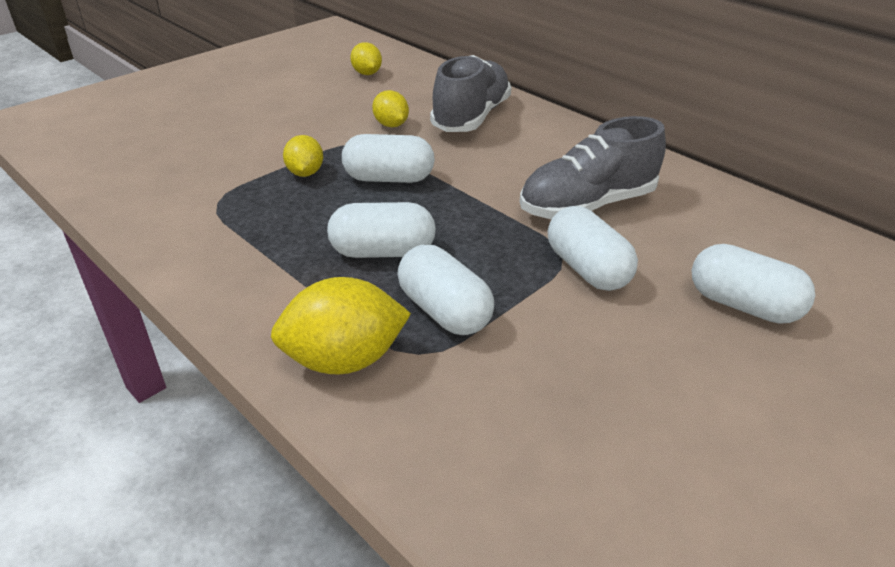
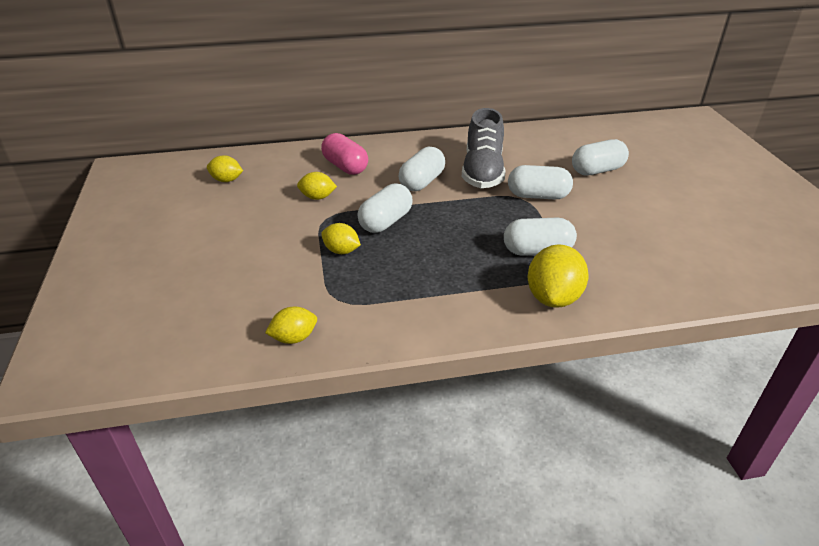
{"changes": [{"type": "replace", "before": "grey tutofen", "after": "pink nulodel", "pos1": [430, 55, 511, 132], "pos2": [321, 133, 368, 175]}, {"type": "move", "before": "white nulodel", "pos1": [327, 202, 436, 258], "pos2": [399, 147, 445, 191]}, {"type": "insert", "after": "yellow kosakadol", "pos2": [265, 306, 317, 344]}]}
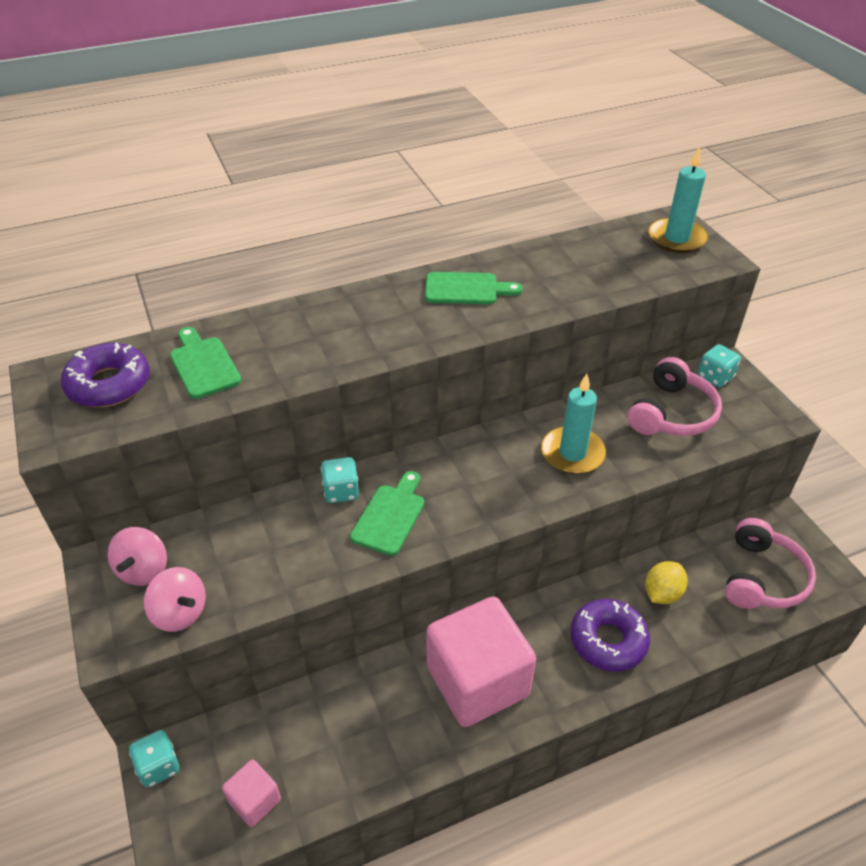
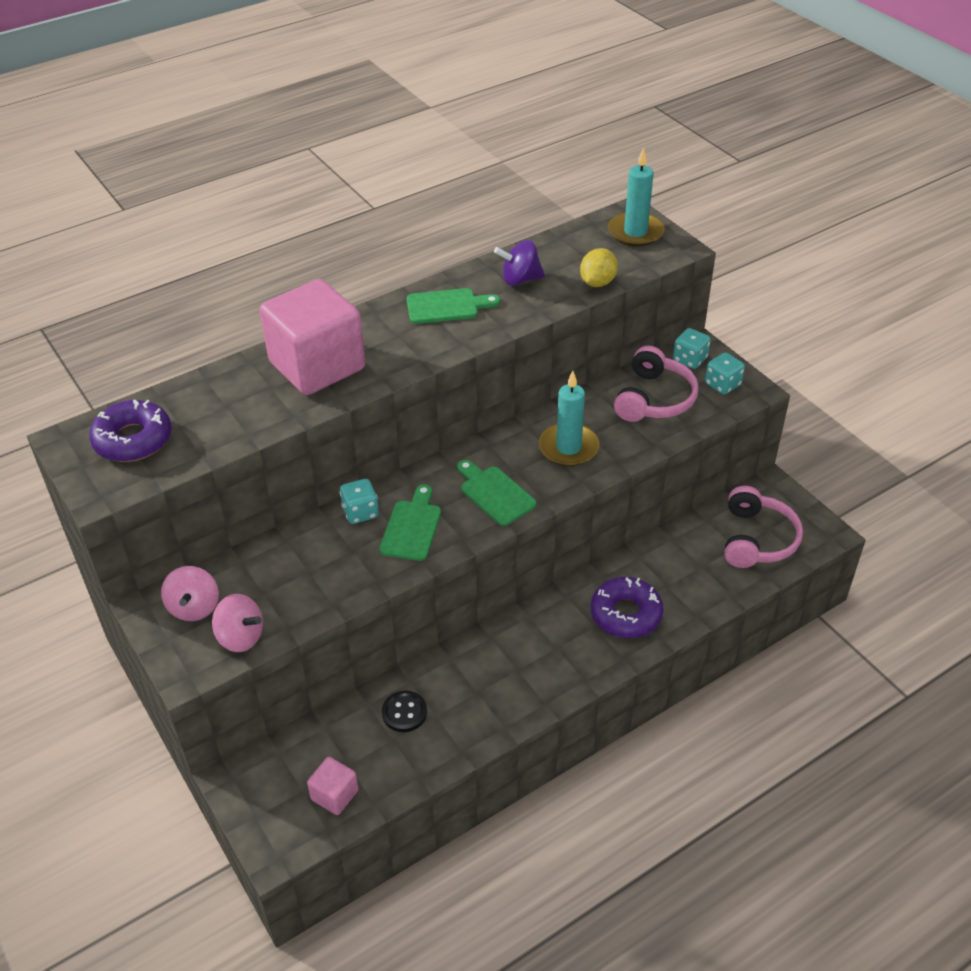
{"changes": [{"type": "move", "before": "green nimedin", "pos1": [170, 327, 241, 399], "pos2": [457, 460, 536, 526]}, {"type": "move", "before": "yellow kosakadol", "pos1": [645, 561, 688, 604], "pos2": [580, 248, 618, 287]}, {"type": "move", "before": "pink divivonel", "pos1": [426, 596, 536, 727], "pos2": [259, 279, 365, 395]}, {"type": "move", "before": "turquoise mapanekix", "pos1": [129, 730, 180, 788], "pos2": [705, 352, 745, 395]}, {"type": "insert", "after": "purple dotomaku", "pos2": [494, 240, 545, 286]}, {"type": "insert", "after": "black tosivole", "pos2": [382, 691, 427, 732]}]}
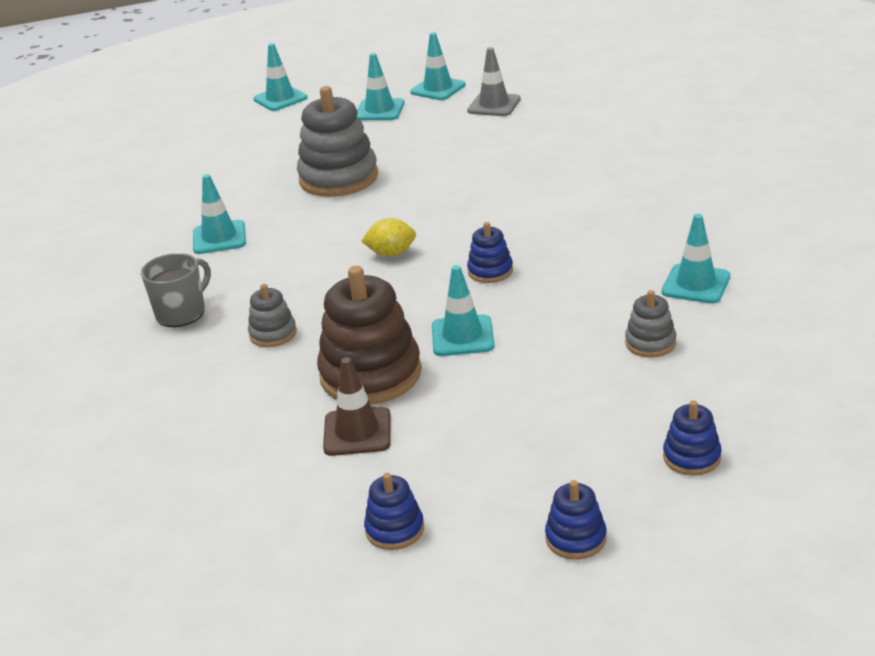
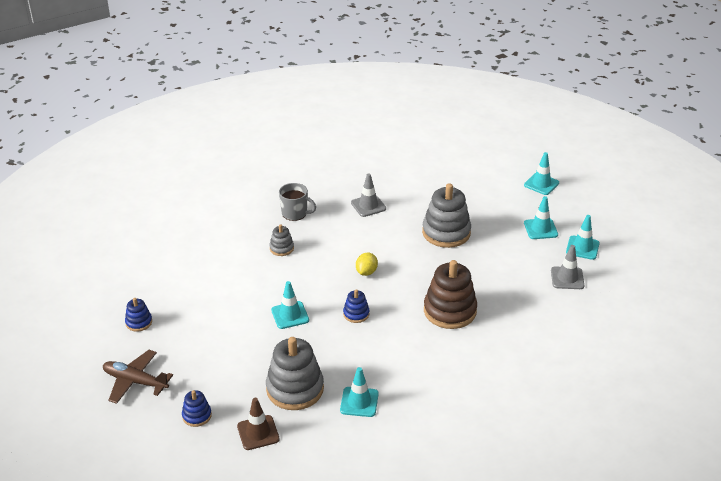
{"changes": [{"type": "recolor", "before": "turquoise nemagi", "after": "grey nemagi", "pos1": [193, 174, 246, 254], "pos2": [351, 174, 386, 217]}, {"type": "rotate", "before": "yellow kosakadol", "pos1": [361, 218, 416, 257], "pos2": [356, 253, 378, 276], "turn": 45}, {"type": "move", "before": "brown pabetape", "pos1": [317, 266, 422, 405], "pos2": [424, 260, 477, 329]}, {"type": "resize", "before": "grey pabetape", "pos1": [625, 290, 676, 357], "pos2": [266, 337, 324, 410], "scale": 2.02}, {"type": "move", "before": "brown nemagi", "pos1": [323, 357, 391, 456], "pos2": [237, 398, 280, 450]}, {"type": "replace", "before": "blue pabetape", "after": "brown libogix", "pos1": [545, 480, 607, 560], "pos2": [103, 350, 173, 404]}]}
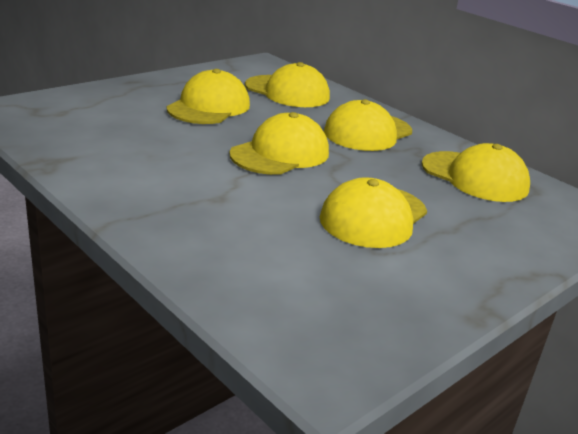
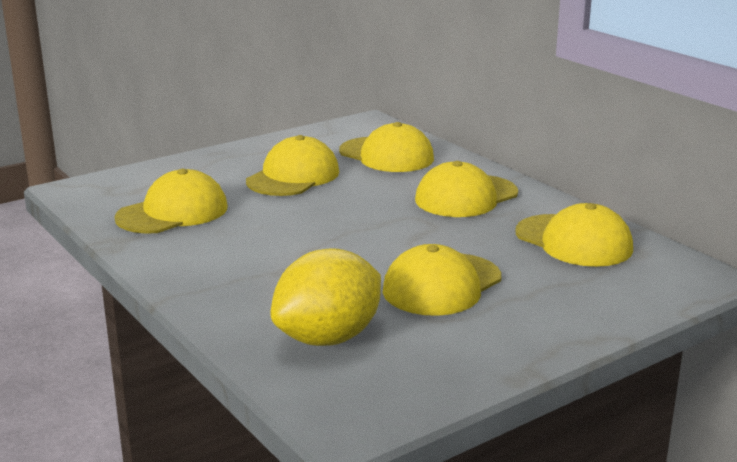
{"changes": [{"type": "move", "before": "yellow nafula", "pos1": [230, 112, 329, 175], "pos2": [114, 169, 228, 234]}, {"type": "insert", "after": "yellow kosakadol", "pos2": [271, 248, 381, 346]}]}
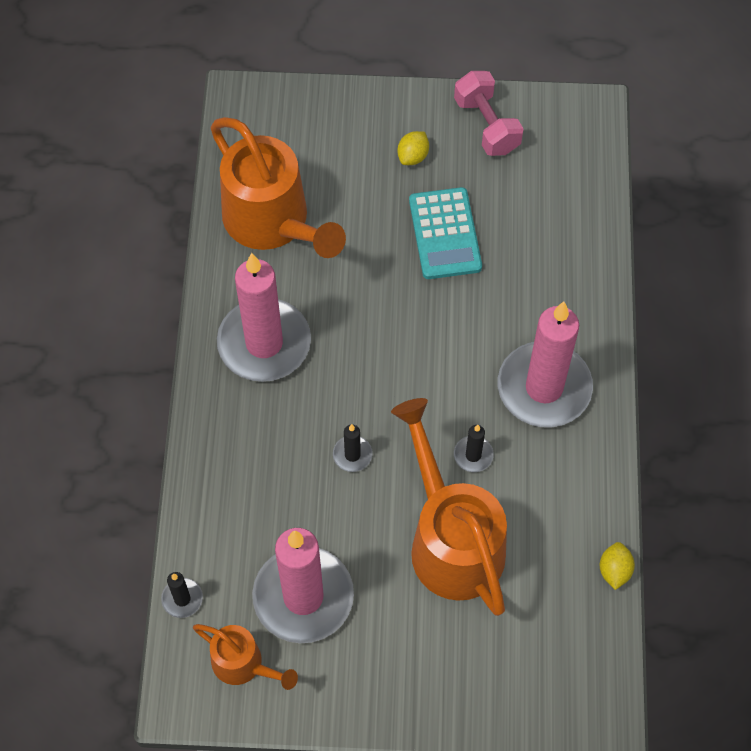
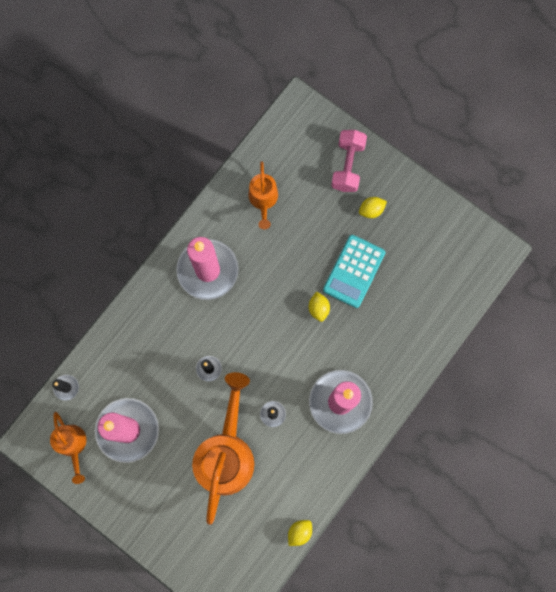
{"changes": [{"type": "move", "before": "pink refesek", "pos1": [454, 71, 524, 156], "pos2": [331, 130, 367, 192]}, {"type": "resize", "before": "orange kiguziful", "pos1": [211, 117, 346, 258], "pos2": [248, 161, 278, 229], "scale": 0.52}, {"type": "insert", "after": "yellow kosakadol", "pos2": [309, 291, 330, 322]}]}
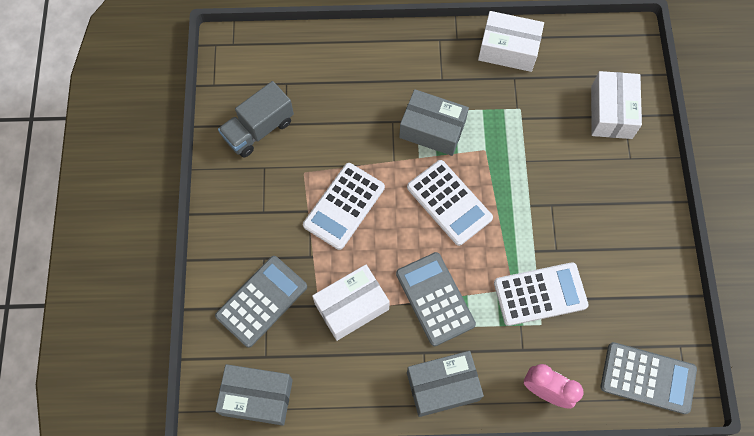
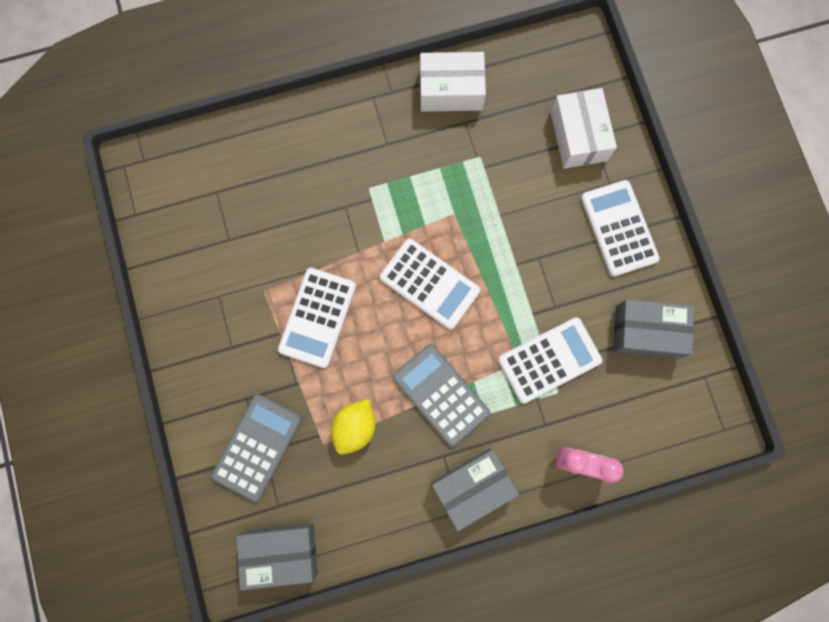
{"changes": [{"type": "delete", "before": "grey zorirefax", "pos1": [218, 81, 294, 158]}, {"type": "move", "before": "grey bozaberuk", "pos1": [399, 89, 469, 156], "pos2": [613, 299, 694, 359]}, {"type": "replace", "before": "white bozaberuk", "after": "yellow kosakadol", "pos1": [312, 265, 390, 341], "pos2": [331, 399, 375, 455]}, {"type": "delete", "before": "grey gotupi", "pos1": [601, 342, 697, 414]}, {"type": "insert", "after": "white gotupi", "pos2": [581, 180, 660, 277]}]}
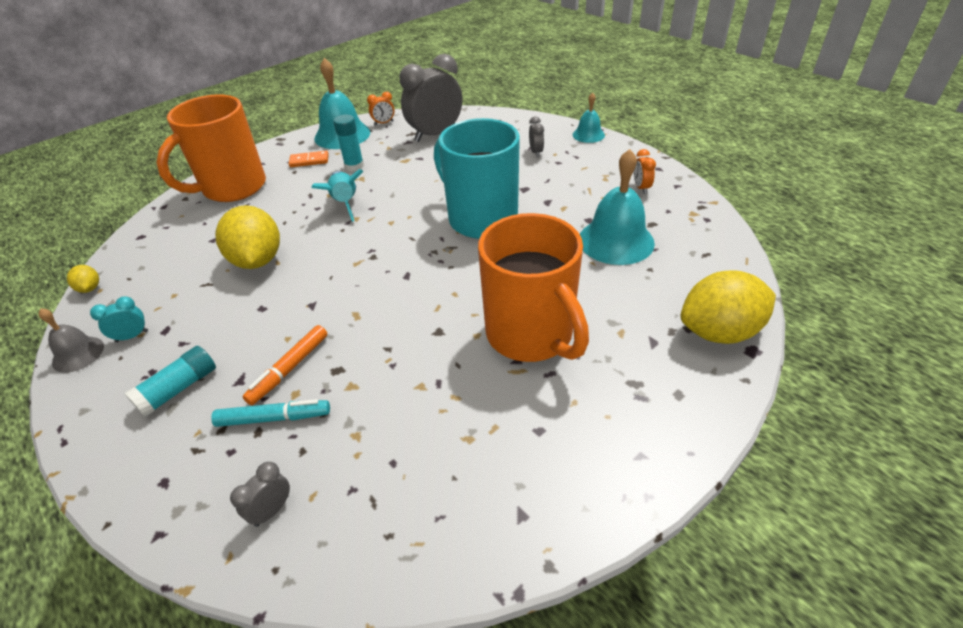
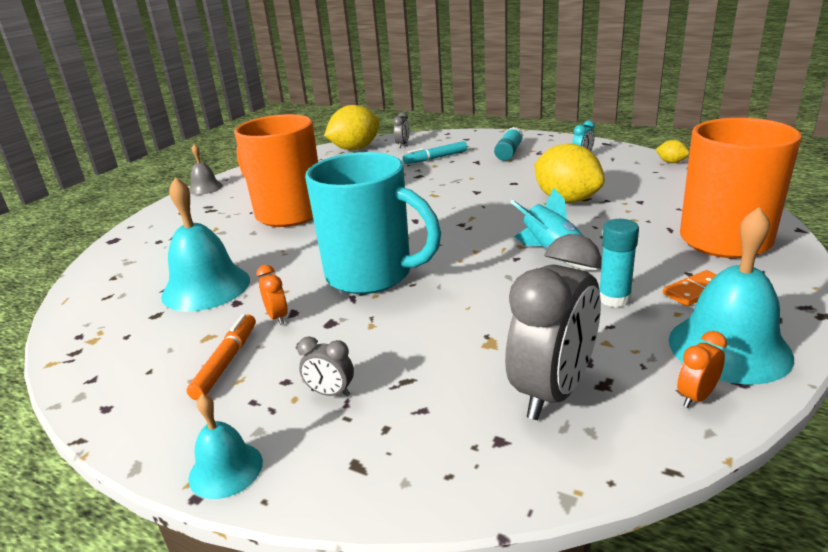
{"changes": [{"type": "rotate", "before": "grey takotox", "pos1": [529, 116, 544, 157], "pos2": [297, 336, 354, 397], "turn": -45}, {"type": "move", "before": "orange takotox", "pos1": [634, 149, 656, 194], "pos2": [256, 265, 288, 325]}, {"type": "move", "before": "yellow kosakadol", "pos1": [680, 271, 776, 344], "pos2": [324, 105, 380, 150]}, {"type": "move", "before": "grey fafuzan", "pos1": [39, 308, 104, 373], "pos2": [189, 144, 223, 195]}, {"type": "move", "before": "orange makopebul", "pos1": [243, 325, 328, 405], "pos2": [187, 314, 256, 400]}]}
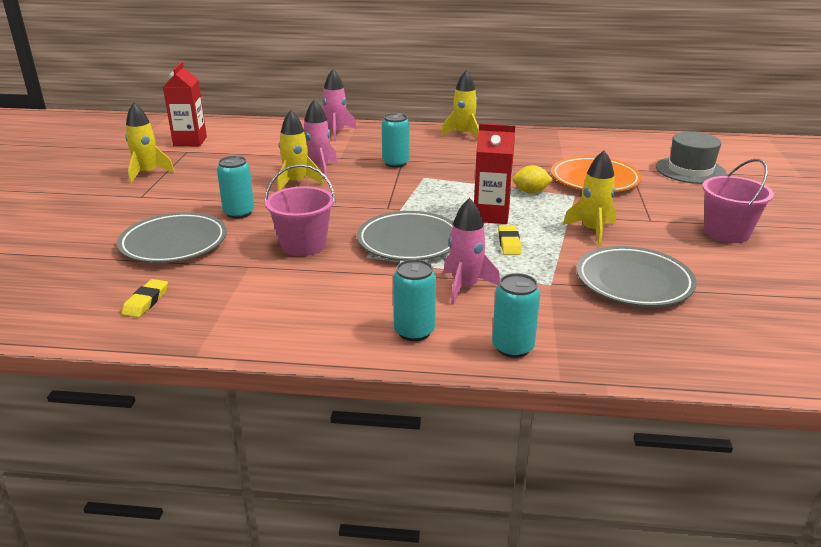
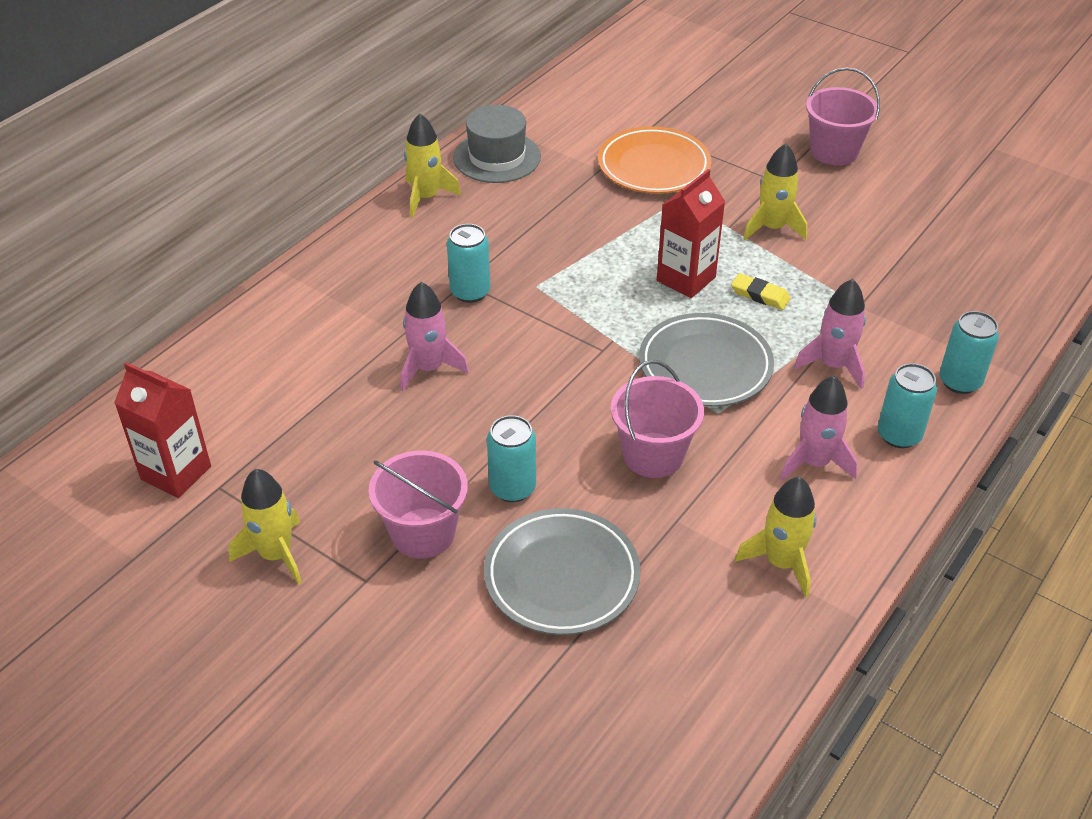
{"changes": [{"type": "move", "before": "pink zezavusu", "pos1": [322, 69, 357, 141], "pos2": [780, 376, 858, 481]}, {"type": "move", "before": "yellow zezavusu", "pos1": [278, 110, 324, 191], "pos2": [735, 477, 817, 597]}, {"type": "move", "before": "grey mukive", "pos1": [656, 132, 727, 184], "pos2": [453, 105, 541, 183]}, {"type": "delete", "before": "yellow kosakadol", "pos1": [513, 165, 553, 193]}, {"type": "delete", "before": "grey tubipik", "pos1": [577, 246, 697, 307]}, {"type": "delete", "before": "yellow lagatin", "pos1": [122, 279, 168, 318]}, {"type": "insert", "after": "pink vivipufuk", "pos2": [369, 450, 468, 559]}]}
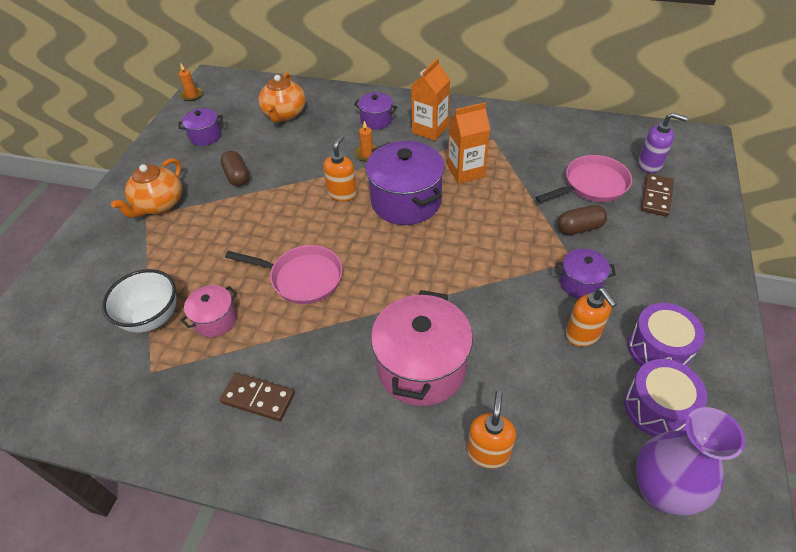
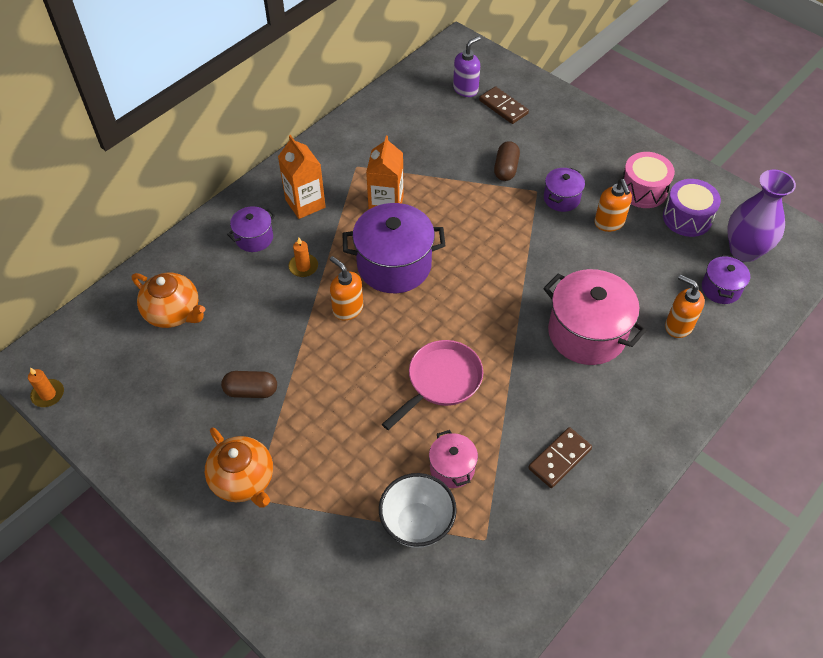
{"changes": [{"type": "move", "before": "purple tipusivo", "pos1": [178, 108, 223, 146], "pos2": [702, 255, 750, 304]}, {"type": "delete", "before": "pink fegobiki", "pos1": [535, 155, 632, 203]}, {"type": "rotate", "before": "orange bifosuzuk", "pos1": [565, 288, 617, 347], "pos2": [594, 179, 632, 232], "turn": 75}, {"type": "recolor", "before": "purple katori", "after": "pink katori", "pos1": [628, 303, 705, 367], "pos2": [622, 152, 675, 208]}]}
